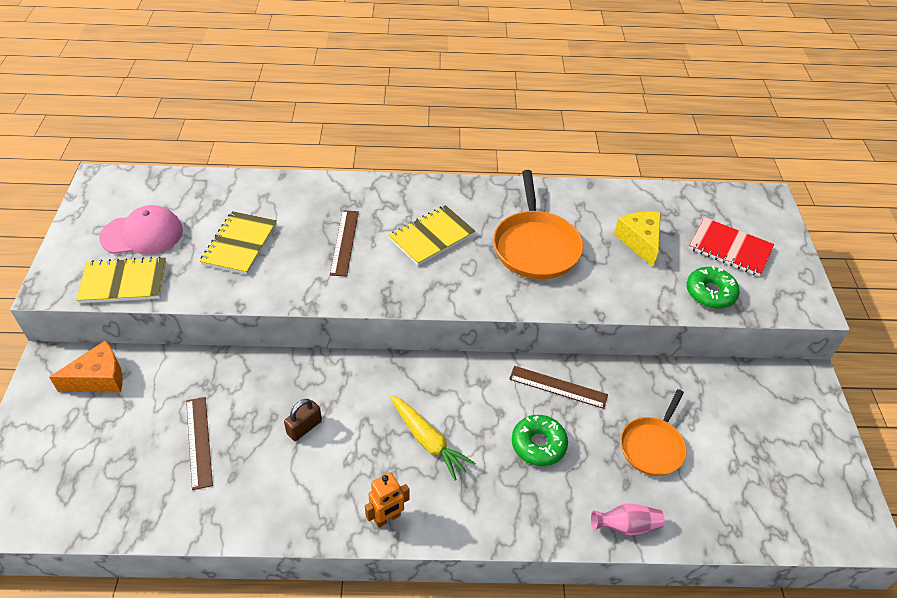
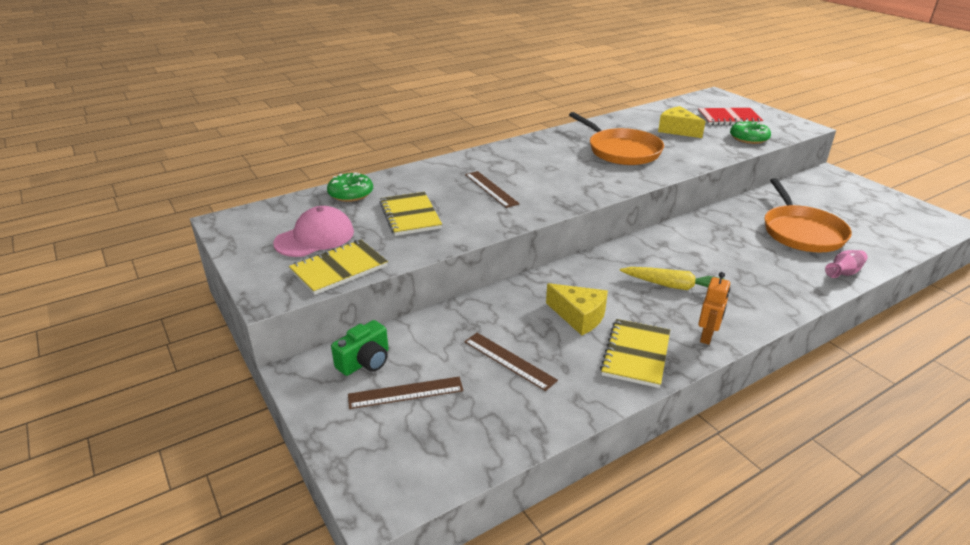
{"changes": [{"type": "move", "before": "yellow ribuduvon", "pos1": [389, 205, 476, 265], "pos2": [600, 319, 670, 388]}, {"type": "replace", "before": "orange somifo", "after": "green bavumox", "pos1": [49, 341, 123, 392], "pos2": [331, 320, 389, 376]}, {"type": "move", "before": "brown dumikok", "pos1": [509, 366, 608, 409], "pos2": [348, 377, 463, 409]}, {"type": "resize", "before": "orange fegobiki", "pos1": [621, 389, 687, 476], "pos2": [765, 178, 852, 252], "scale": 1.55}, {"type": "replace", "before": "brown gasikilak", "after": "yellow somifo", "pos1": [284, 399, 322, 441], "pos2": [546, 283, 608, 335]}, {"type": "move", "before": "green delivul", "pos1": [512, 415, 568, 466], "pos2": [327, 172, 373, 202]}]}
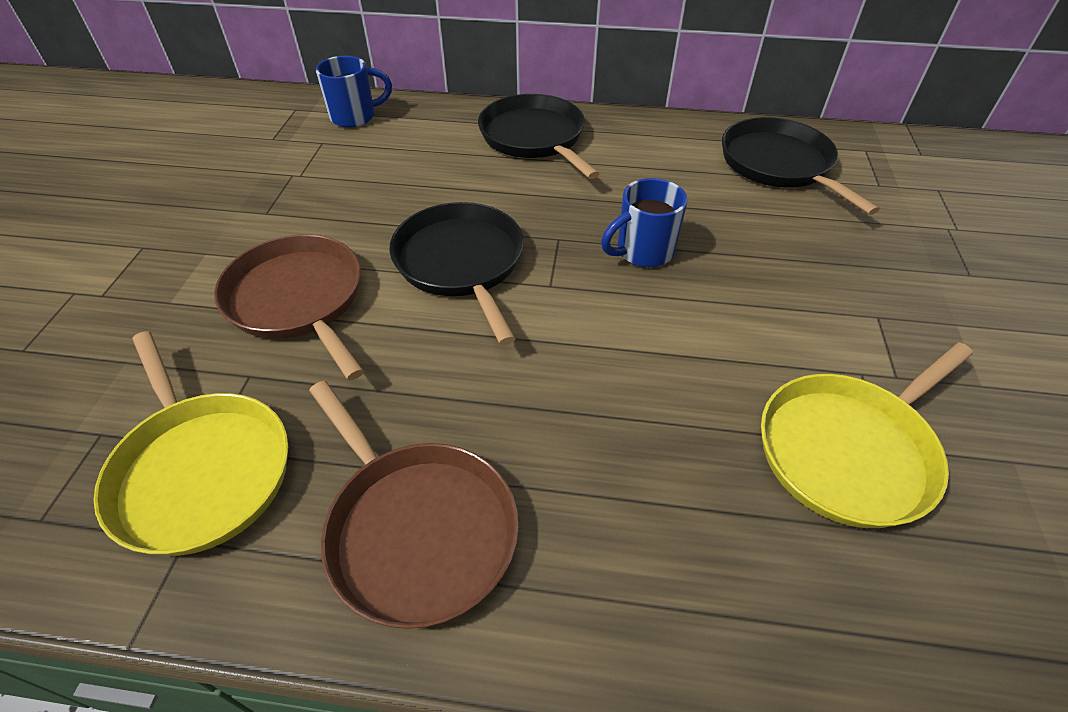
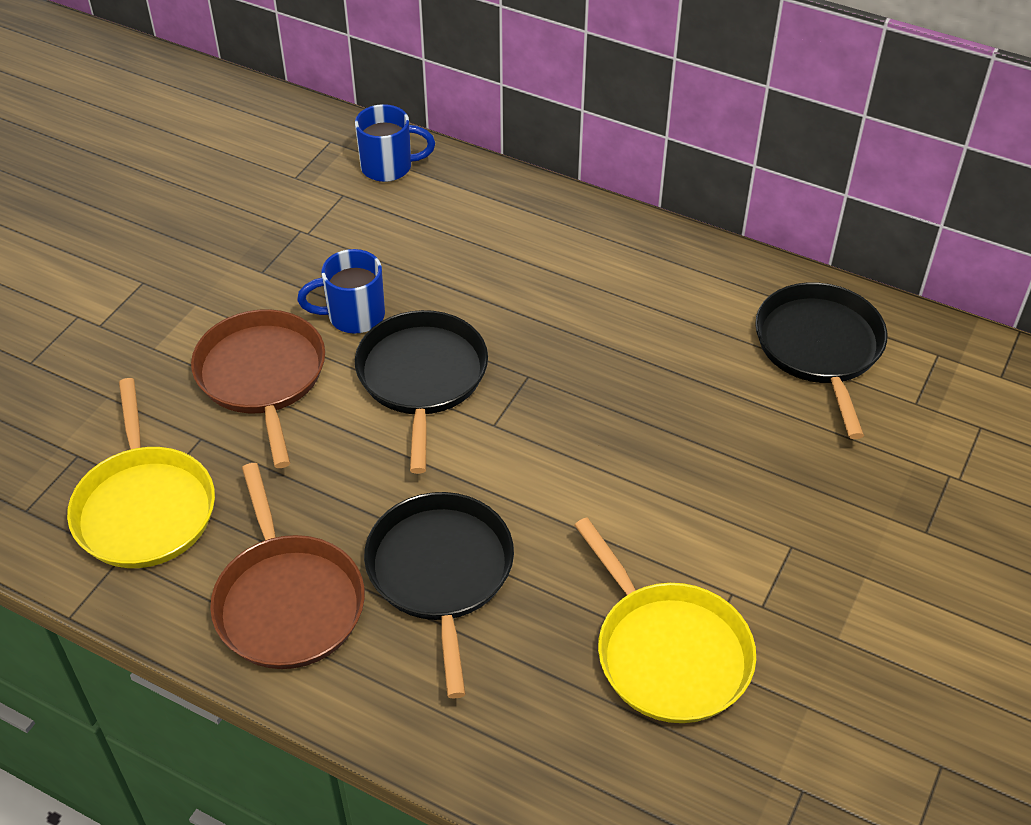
{"changes": [{"type": "move", "before": "black fegobiki", "pos1": [478, 94, 600, 179], "pos2": [364, 492, 514, 699]}, {"type": "move", "before": "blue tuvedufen", "pos1": [601, 178, 688, 267], "pos2": [297, 249, 385, 333]}, {"type": "rotate", "before": "yellow fegobiki", "pos1": [761, 342, 973, 528], "pos2": [575, 518, 756, 723], "turn": -105}]}
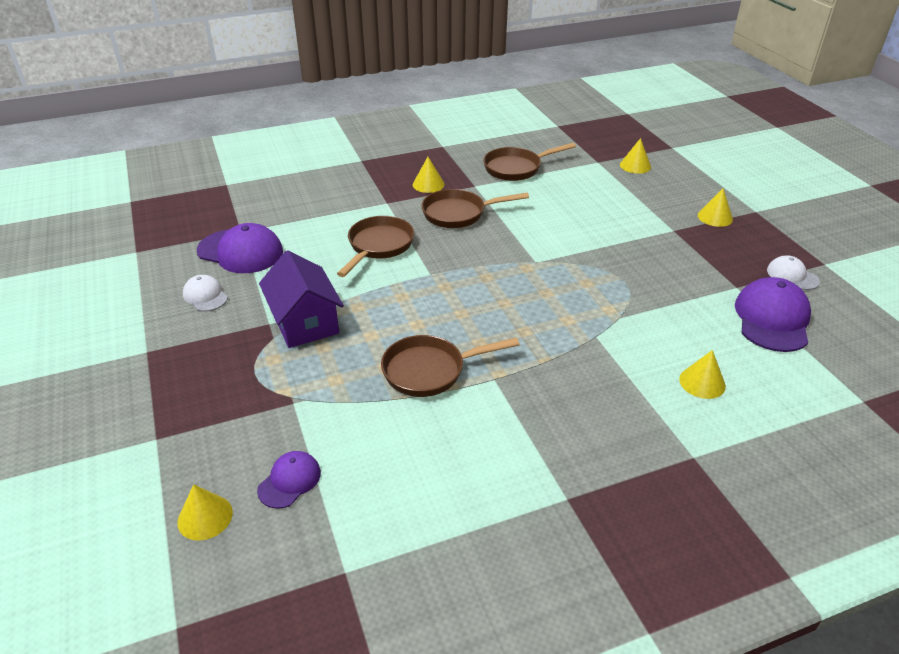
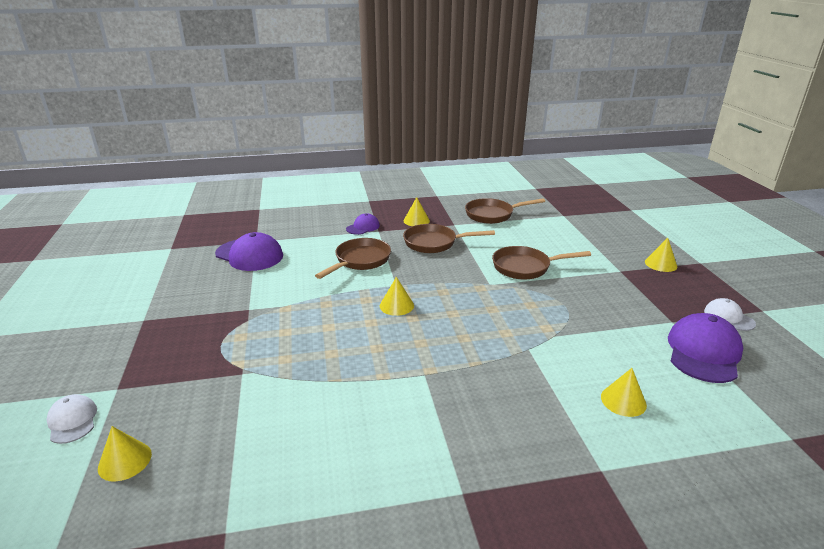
{"changes": [{"type": "move", "before": "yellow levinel", "pos1": [620, 138, 651, 174], "pos2": [380, 277, 414, 316]}, {"type": "delete", "before": "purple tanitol", "pos1": [259, 250, 344, 348]}, {"type": "move", "before": "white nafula", "pos1": [183, 275, 228, 312], "pos2": [46, 394, 97, 444]}, {"type": "move", "before": "brown fegobiki", "pos1": [381, 335, 520, 397], "pos2": [492, 246, 591, 280]}, {"type": "move", "before": "purple nafula", "pos1": [257, 451, 321, 509], "pos2": [346, 213, 380, 235]}]}
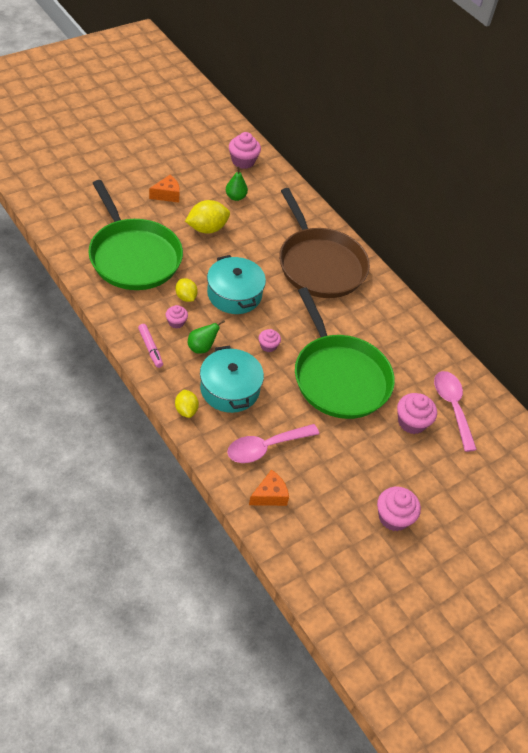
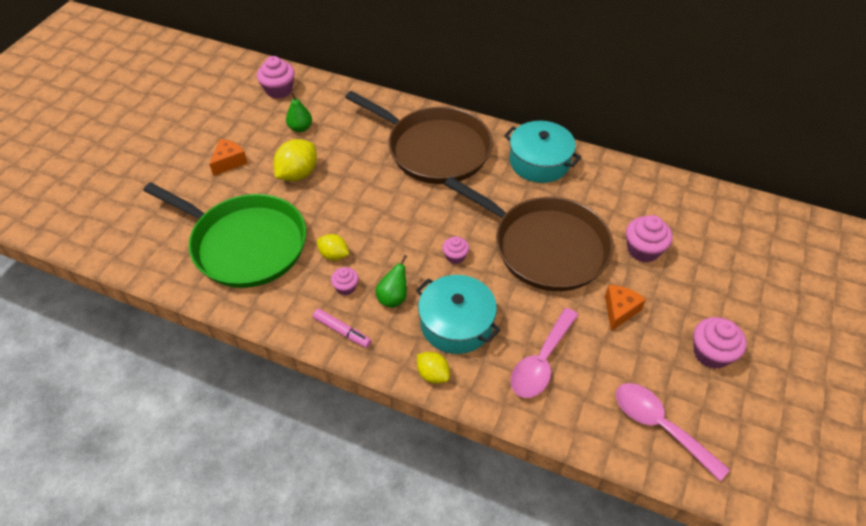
{"changes": [{"type": "move", "before": "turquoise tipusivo", "pos1": [207, 255, 266, 314], "pos2": [504, 121, 581, 183]}, {"type": "recolor", "before": "green fegobiki", "after": "brown fegobiki", "pos1": [295, 288, 395, 419], "pos2": [444, 176, 614, 291]}, {"type": "move", "before": "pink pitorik", "pos1": [434, 371, 477, 452], "pos2": [616, 383, 730, 481]}, {"type": "move", "before": "orange somifo", "pos1": [249, 469, 289, 506], "pos2": [605, 285, 646, 331]}]}
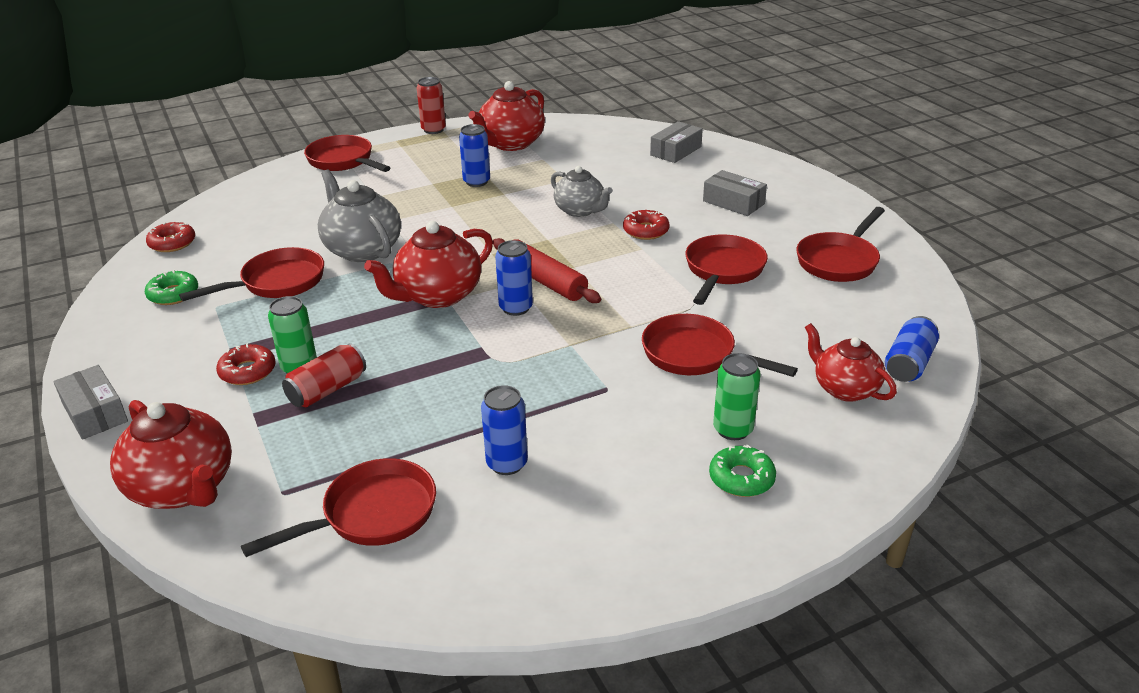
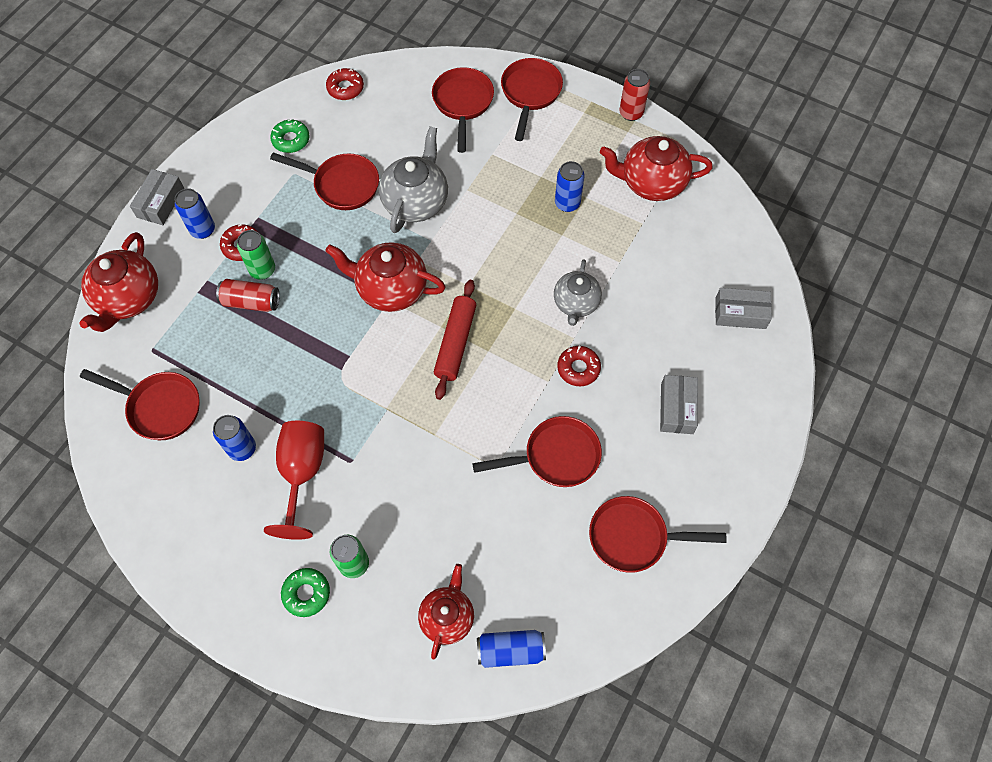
{"changes": [{"type": "move", "before": "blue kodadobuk", "pos1": [495, 240, 533, 316], "pos2": [175, 188, 215, 239]}, {"type": "move", "before": "red fegobiki", "pos1": [642, 314, 798, 377], "pos2": [432, 67, 494, 153]}, {"type": "insert", "after": "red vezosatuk", "pos2": [264, 421, 324, 540]}]}
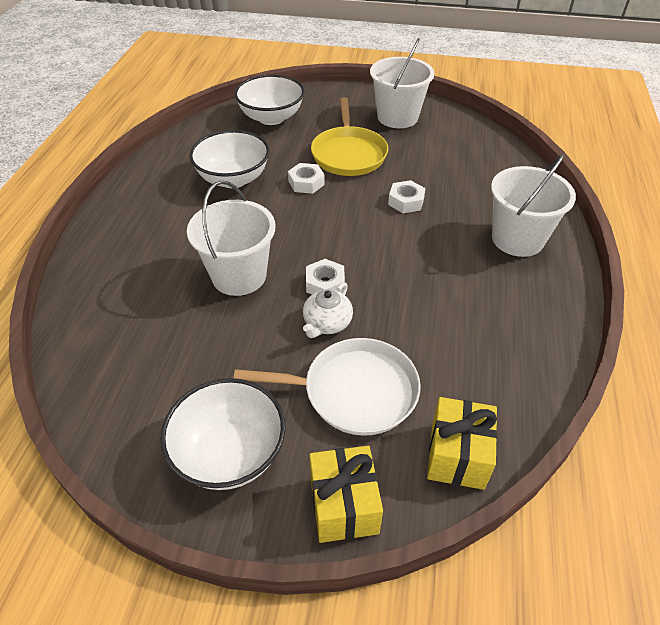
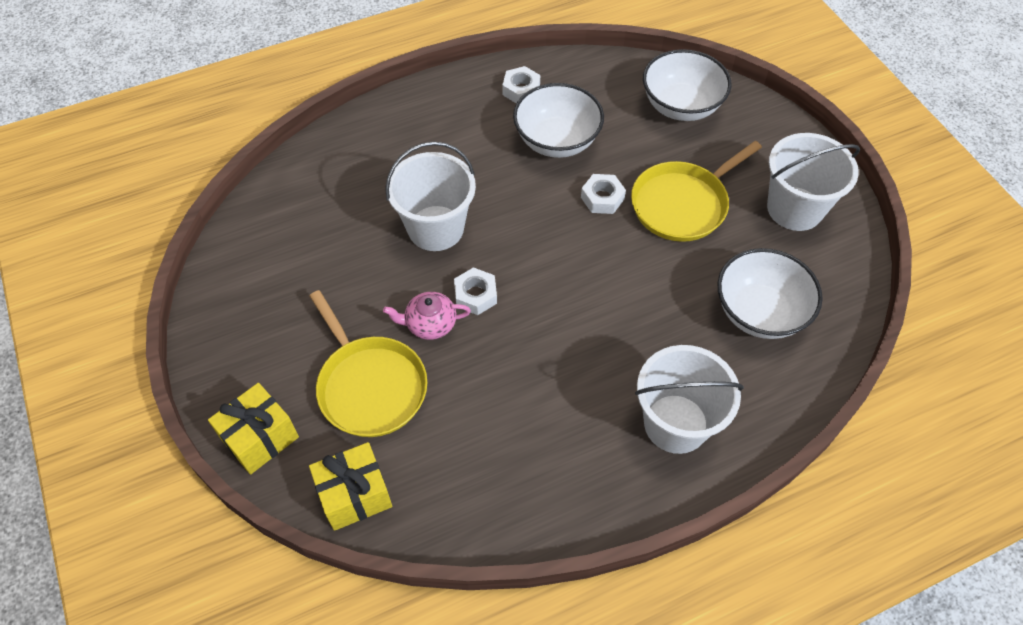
{"changes": [{"type": "move", "before": "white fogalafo", "pos1": [388, 180, 426, 213], "pos2": [502, 66, 540, 103]}, {"type": "recolor", "before": "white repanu", "after": "pink repanu", "pos1": [303, 282, 353, 338], "pos2": [383, 292, 471, 340]}, {"type": "recolor", "before": "white fegobiki", "after": "yellow fegobiki", "pos1": [234, 338, 421, 436], "pos2": [310, 290, 427, 437]}, {"type": "move", "before": "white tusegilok", "pos1": [160, 378, 286, 490], "pos2": [717, 248, 823, 339]}]}
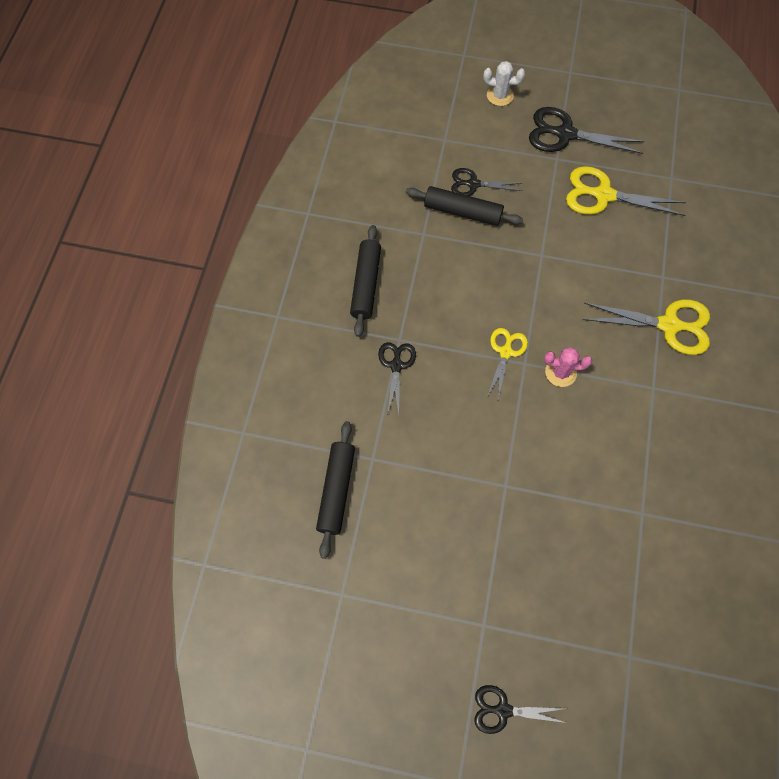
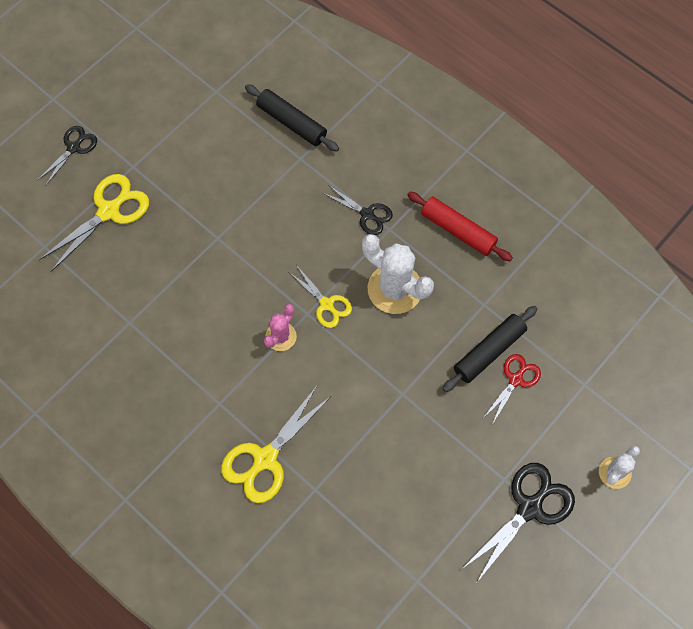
{"changes": [{"type": "move", "before": "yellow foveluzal", "pos1": [566, 166, 686, 216], "pos2": [39, 174, 149, 272]}, {"type": "recolor", "before": "black foveluzal", "after": "red foveluzal", "pos1": [451, 168, 522, 196], "pos2": [483, 354, 541, 425]}, {"type": "recolor", "before": "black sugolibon", "after": "red sugolibon", "pos1": [350, 225, 381, 337], "pos2": [407, 192, 513, 261]}, {"type": "insert", "after": "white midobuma", "pos2": [362, 234, 434, 314]}]}
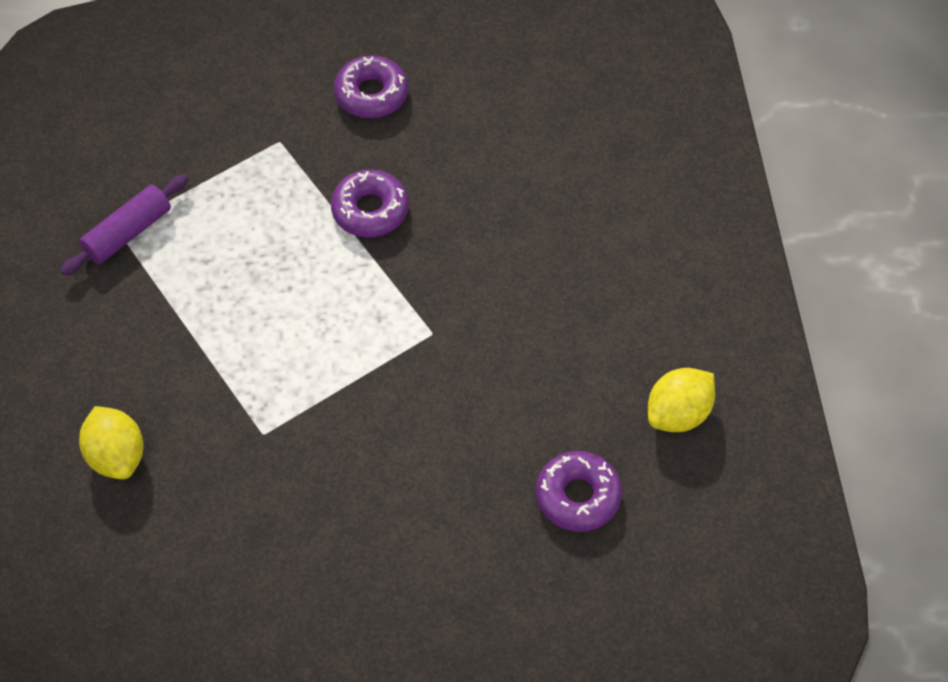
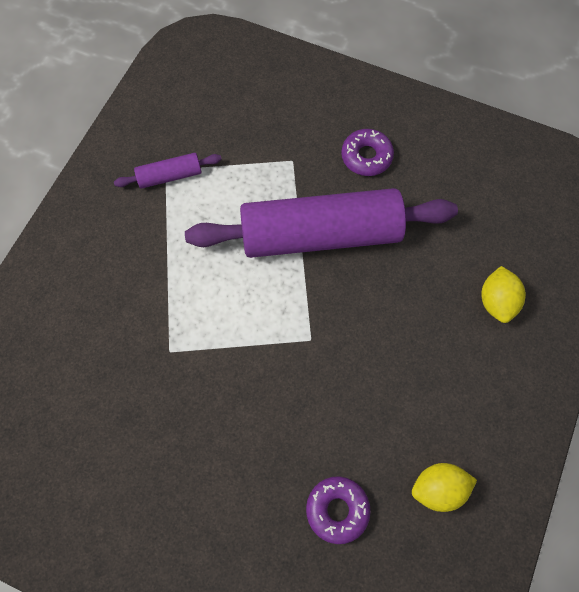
{"changes": [{"type": "replace", "before": "purple delivul", "after": "purple sugolibon", "pos1": [331, 170, 409, 237], "pos2": [185, 188, 458, 258]}, {"type": "move", "before": "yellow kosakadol", "pos1": [79, 406, 144, 479], "pos2": [481, 266, 526, 323]}]}
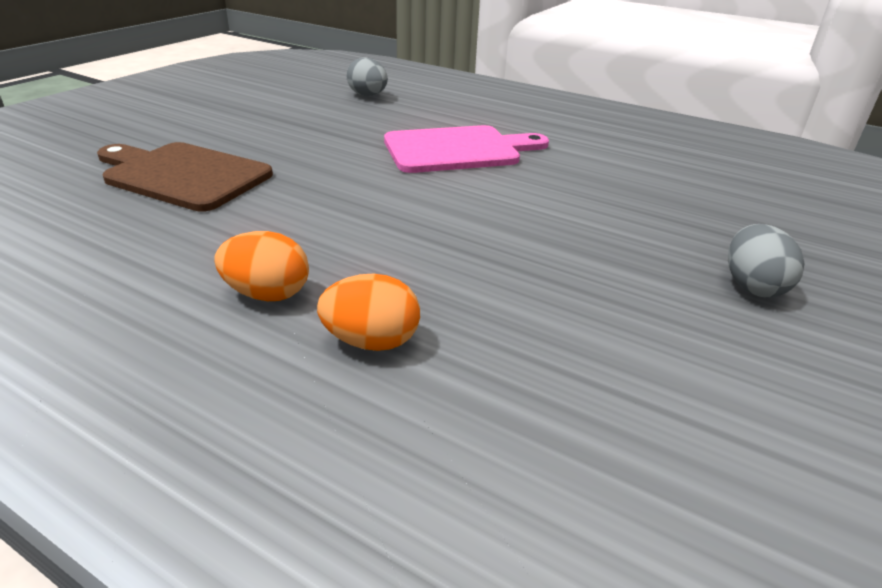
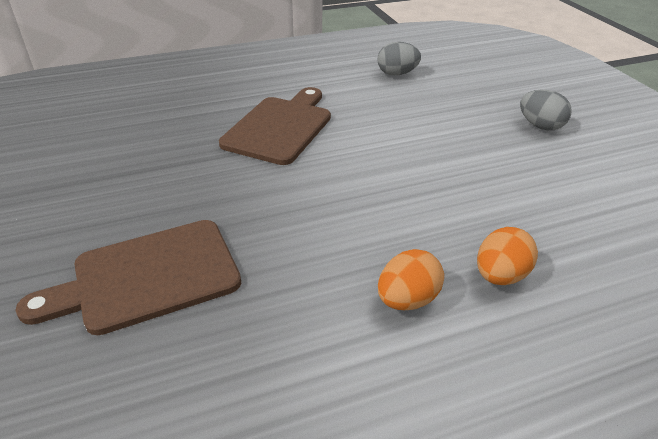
{"changes": [{"type": "move", "before": "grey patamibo", "pos1": [346, 57, 388, 96], "pos2": [378, 42, 421, 76]}, {"type": "recolor", "before": "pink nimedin", "after": "brown nimedin", "pos1": [384, 125, 549, 173], "pos2": [219, 87, 331, 165]}]}
